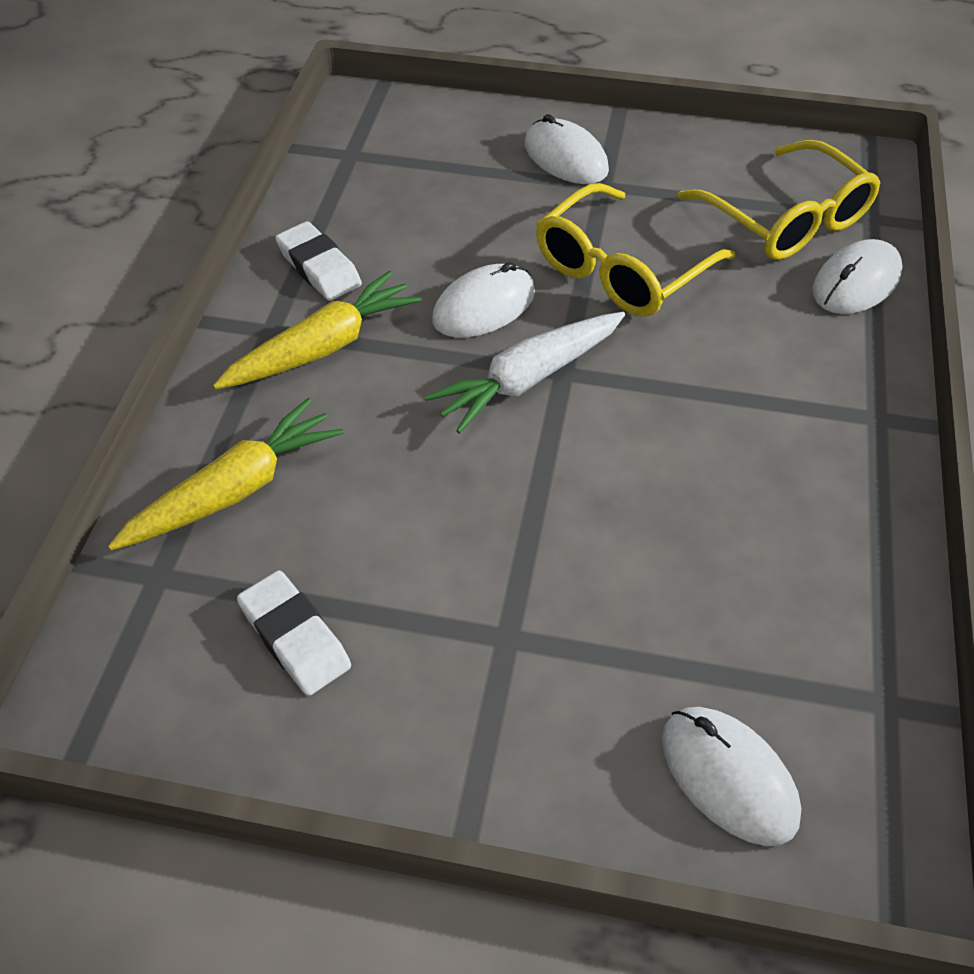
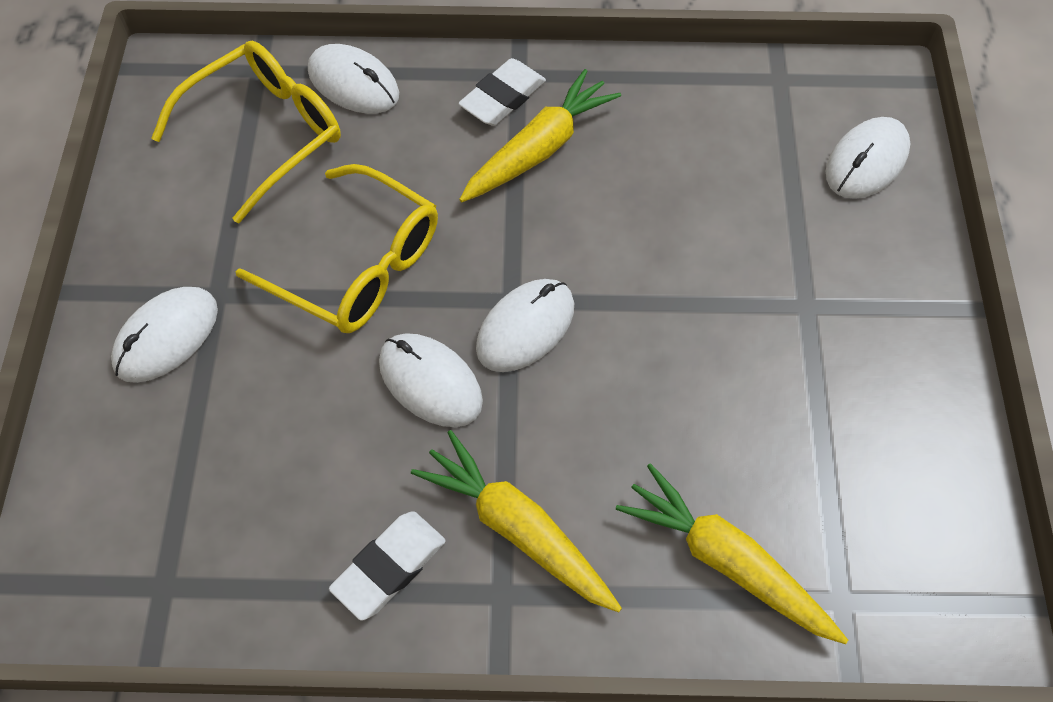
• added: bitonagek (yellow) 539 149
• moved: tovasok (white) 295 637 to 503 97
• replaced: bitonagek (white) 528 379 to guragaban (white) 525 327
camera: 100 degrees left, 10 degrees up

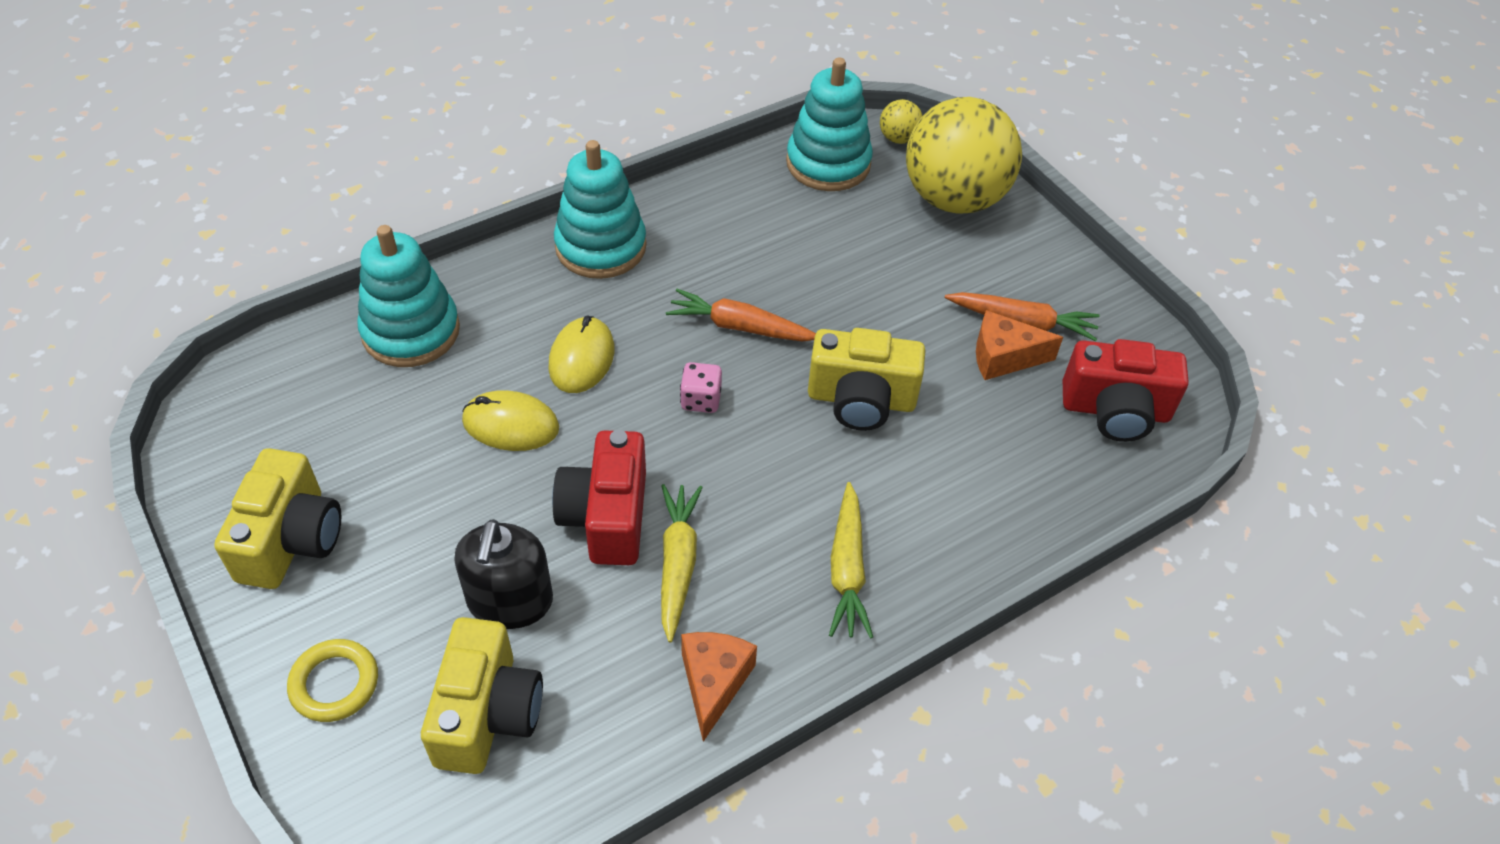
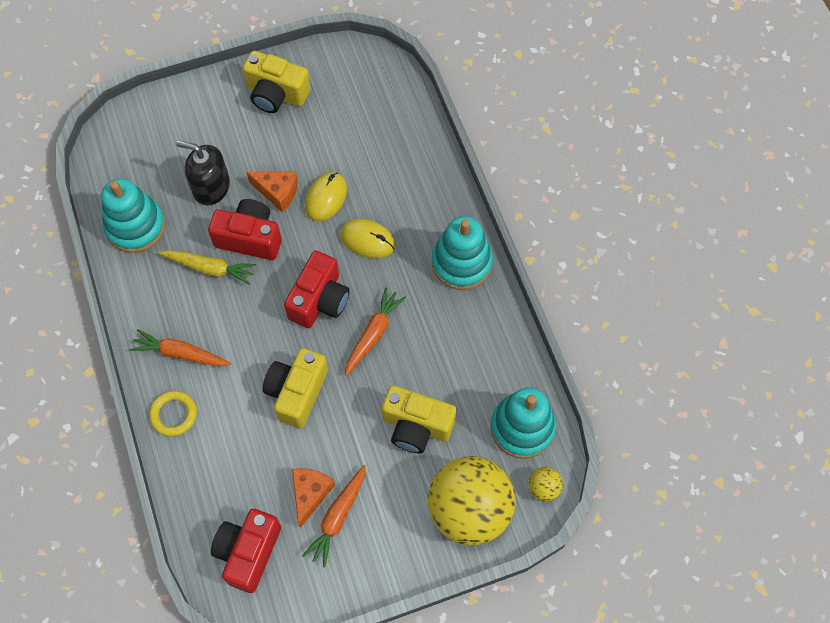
• moved: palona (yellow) 334 683 to 173 414
• moved: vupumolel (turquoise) 411 331 to 135 226
• moved: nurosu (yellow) 487 714 to 416 426
• moved: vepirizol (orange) 714 683 to 278 192
• replaced: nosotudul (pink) 701 400 to nurosu (red) 319 300
• recoloured: bitonagek (yellow) 847 570 to bitonagek (orange) 180 353
camera: 105 degrees right, 15 degrees up

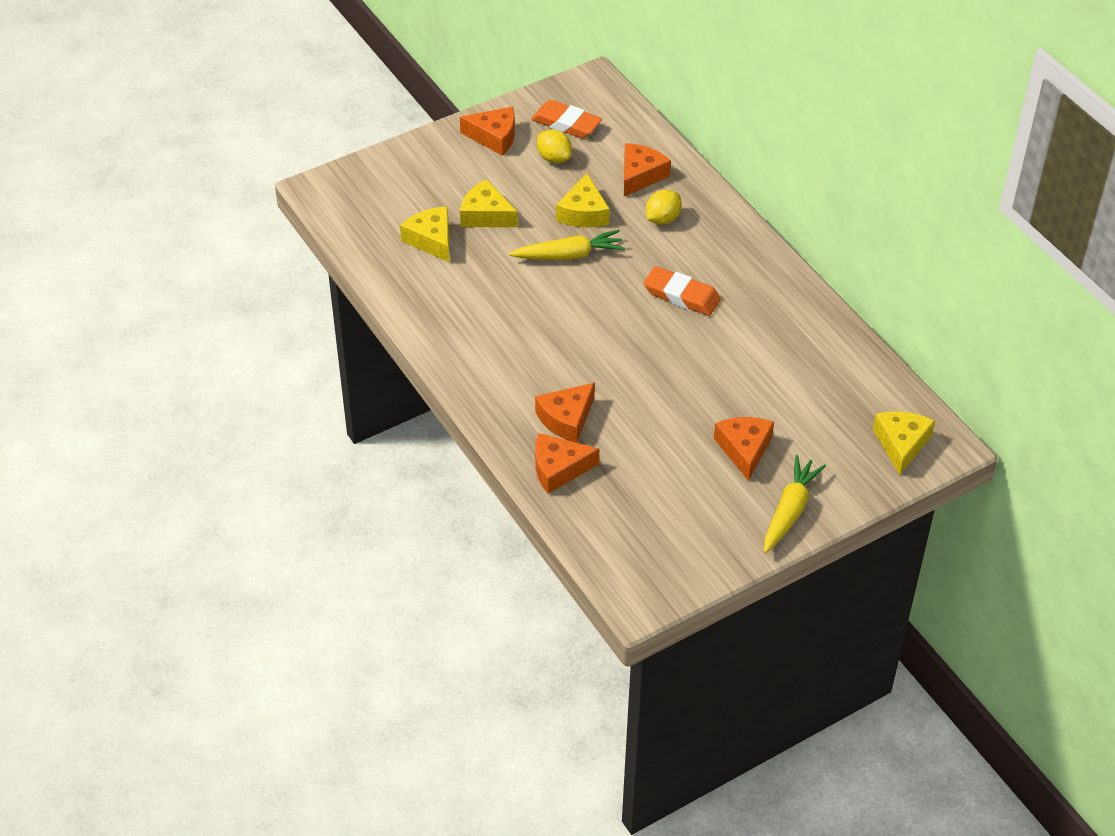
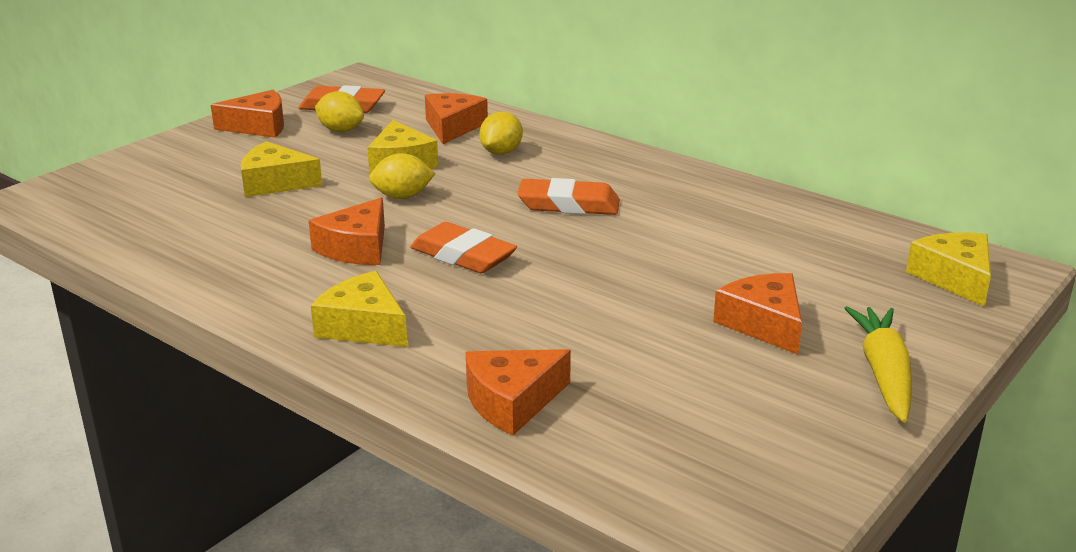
• added: tovasok (orange) 463 256
• moved: vepirizol (yellow) 431 240 to 363 326
• moved: vepirizol (orange) 566 419 to 356 248
• replaced: bitonagek (yellow) 569 255 to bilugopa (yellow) 402 197
camera: 20 degrees left, 20 degrees down

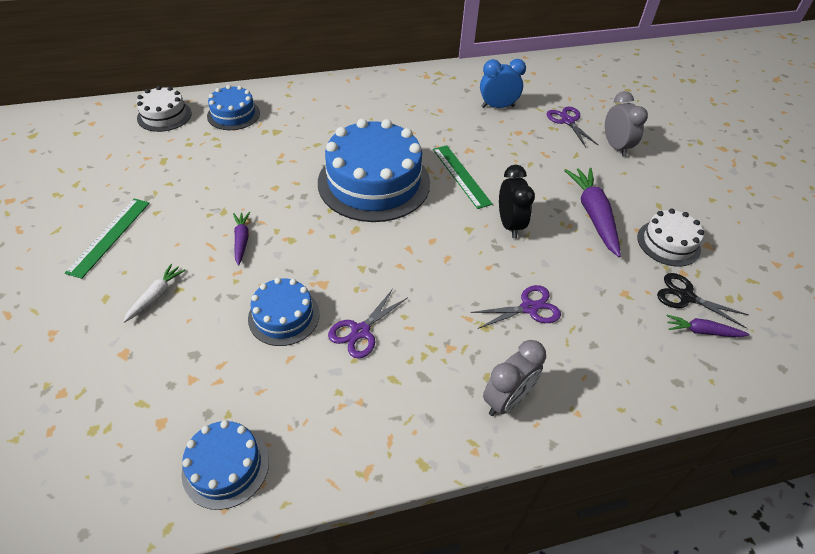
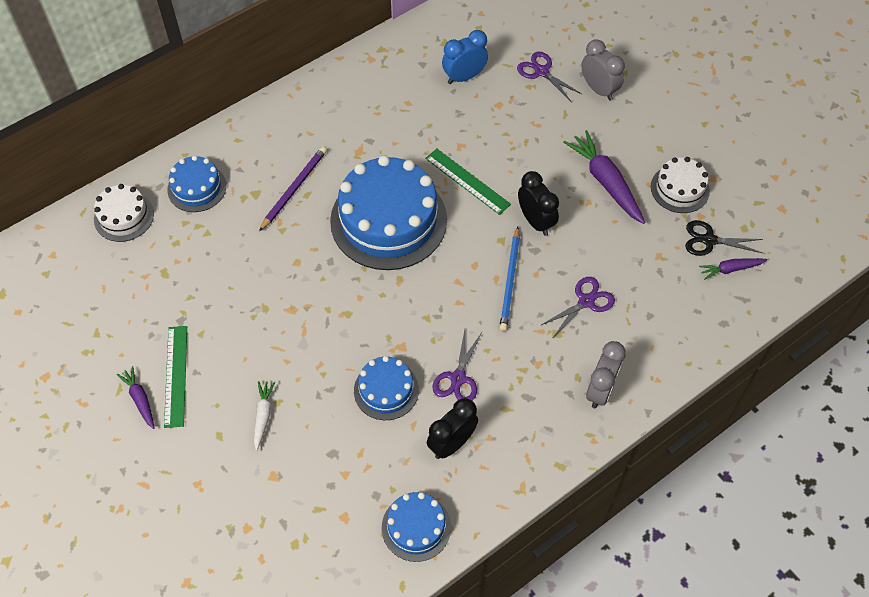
• added: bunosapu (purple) 294 189
• added: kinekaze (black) 452 443
• added: bunosapu (blue) 510 281
• moved: bitonagek (purple) 241 241 to 140 400
camera: 20 degrees left, 10 degrees up

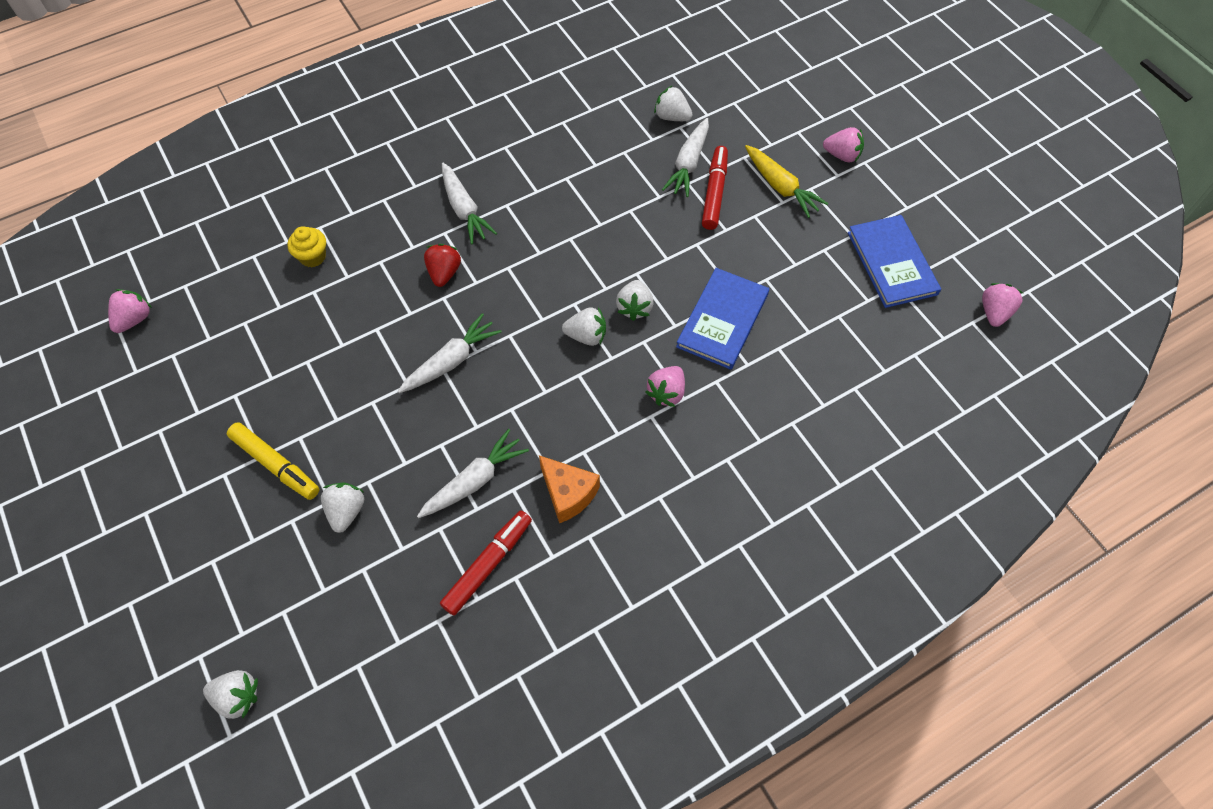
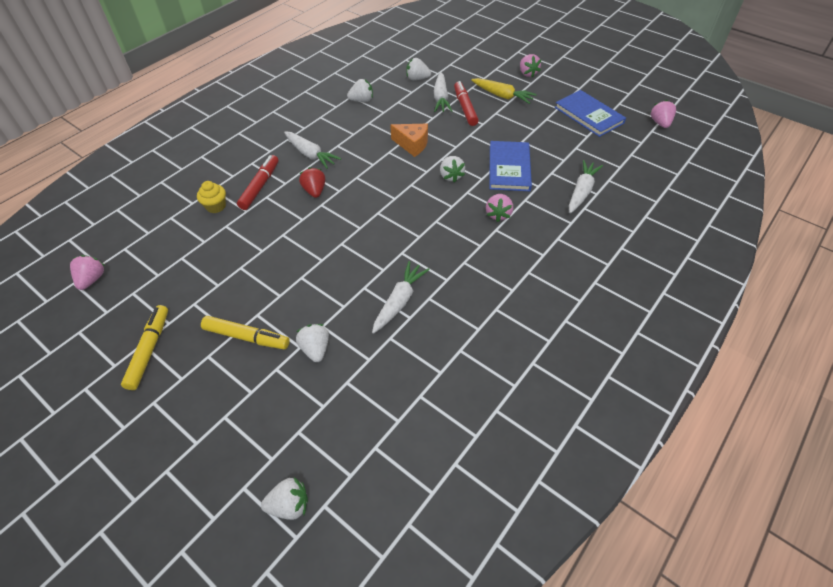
• added: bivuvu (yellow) 149 350
• moved: bitonagek (white) 451 361 to 581 191
• moved: bivuvu (red) 488 565 to 260 186
• moved: vepirizol (orange) 568 493 to 412 144
• moved: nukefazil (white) 586 336 to 362 100
• turned: nukefazil (pink) 842 155 = 527 73 75 degrees clockwise
camera: 20 degrees left, 10 degrees down

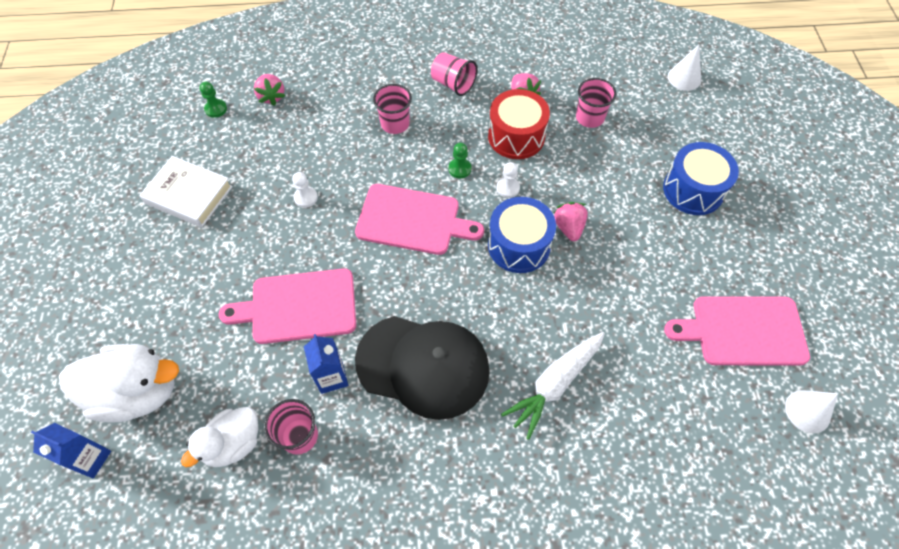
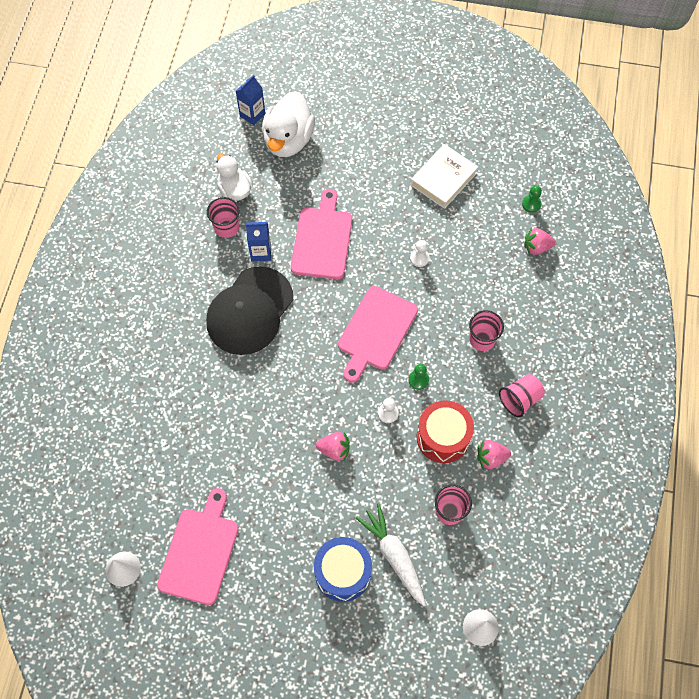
• removed: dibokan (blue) 519 245
• moved: bitonagek (white) 554 384 to 394 556
camera: 105 degrees right, 5 degrees up

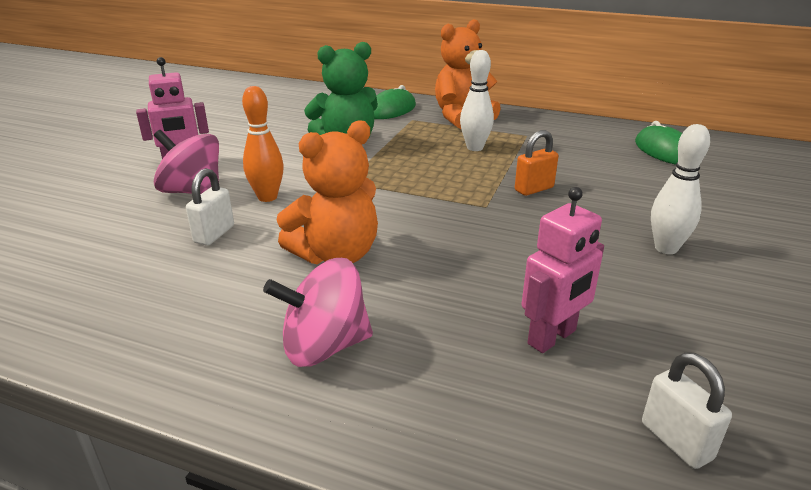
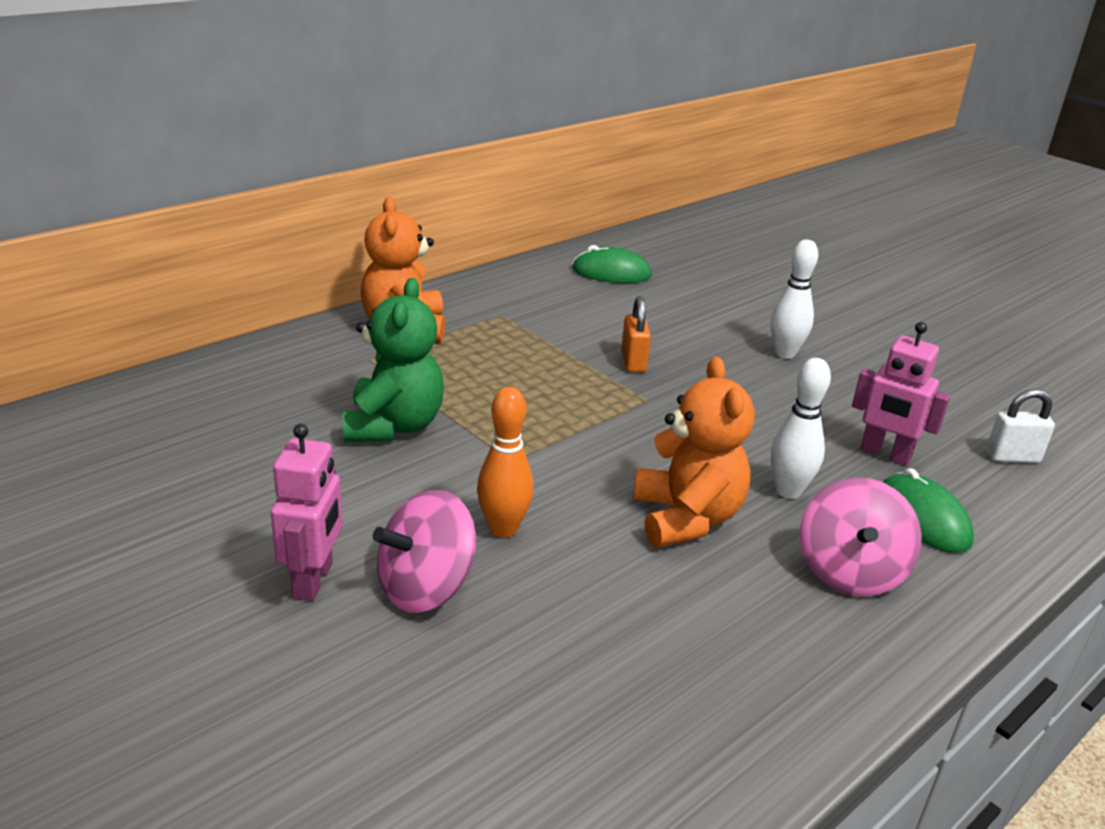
• removed: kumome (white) 214 234
• moved: guragaban (green) 391 110 to 923 518
• moved: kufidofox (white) 475 148 to 788 491
• turned: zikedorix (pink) 552 337 = 885 454 135 degrees clockwise
camera: 65 degrees left, 0 degrees up

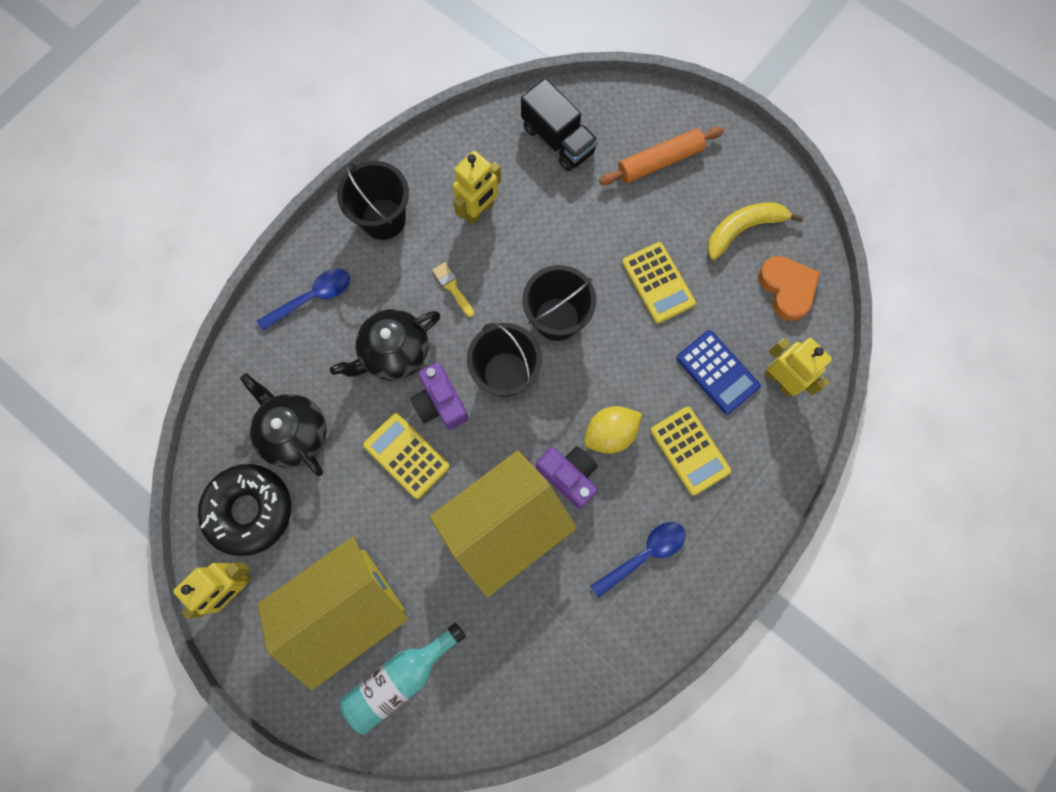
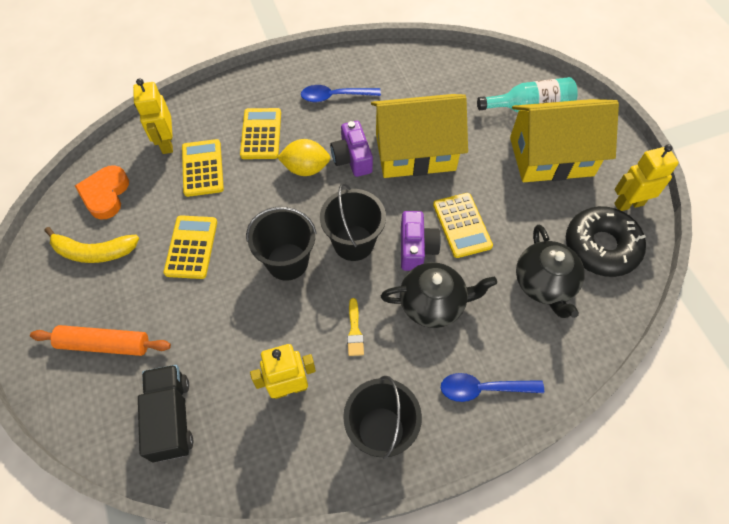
• recoloured: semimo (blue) 717 372 to semimo (yellow) 202 168
camera: 150 degrees left, 15 degrees down

